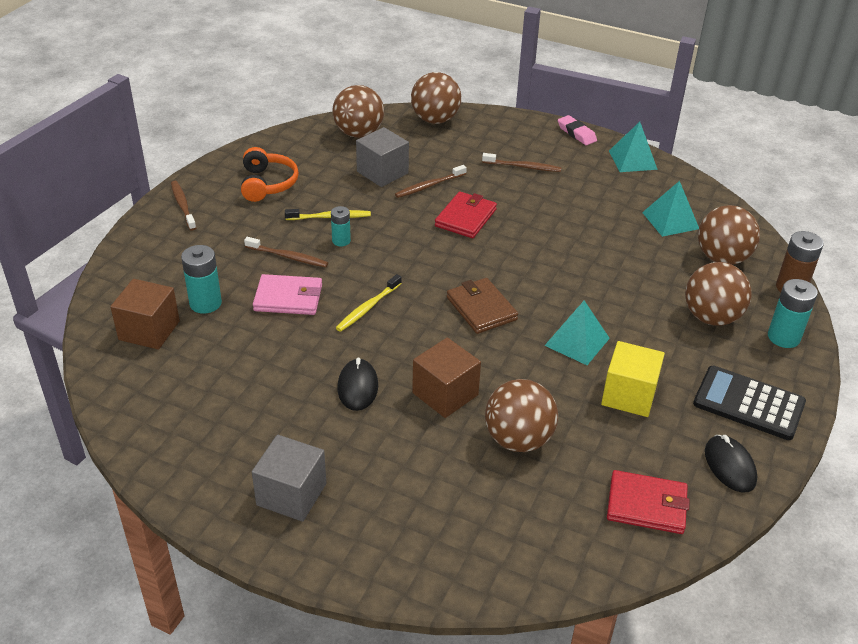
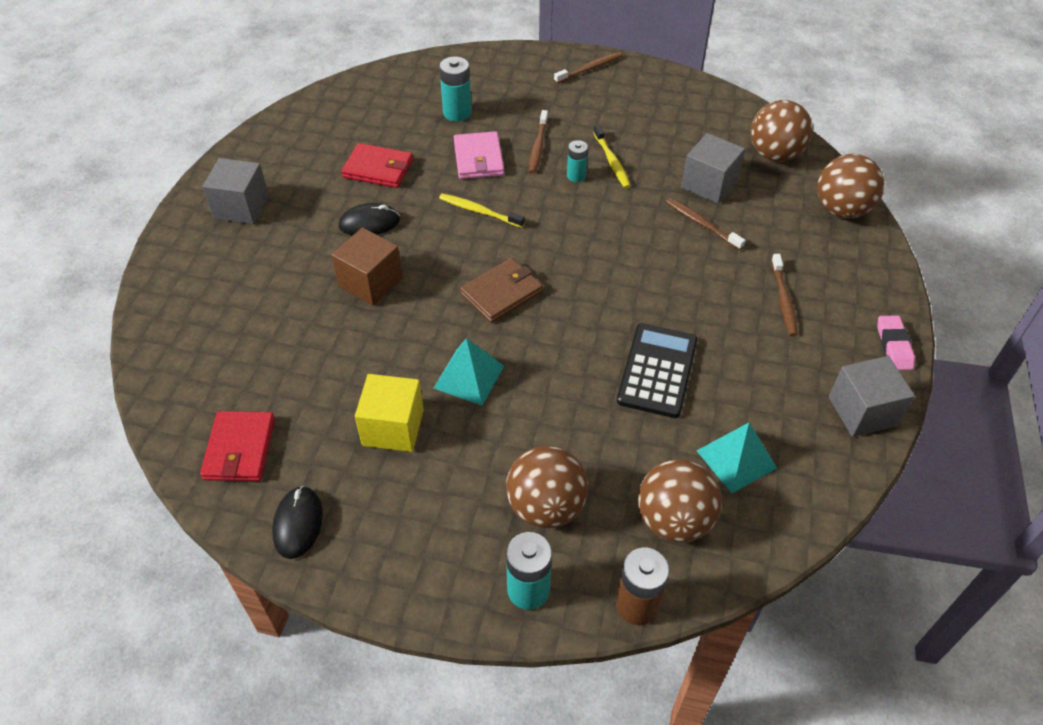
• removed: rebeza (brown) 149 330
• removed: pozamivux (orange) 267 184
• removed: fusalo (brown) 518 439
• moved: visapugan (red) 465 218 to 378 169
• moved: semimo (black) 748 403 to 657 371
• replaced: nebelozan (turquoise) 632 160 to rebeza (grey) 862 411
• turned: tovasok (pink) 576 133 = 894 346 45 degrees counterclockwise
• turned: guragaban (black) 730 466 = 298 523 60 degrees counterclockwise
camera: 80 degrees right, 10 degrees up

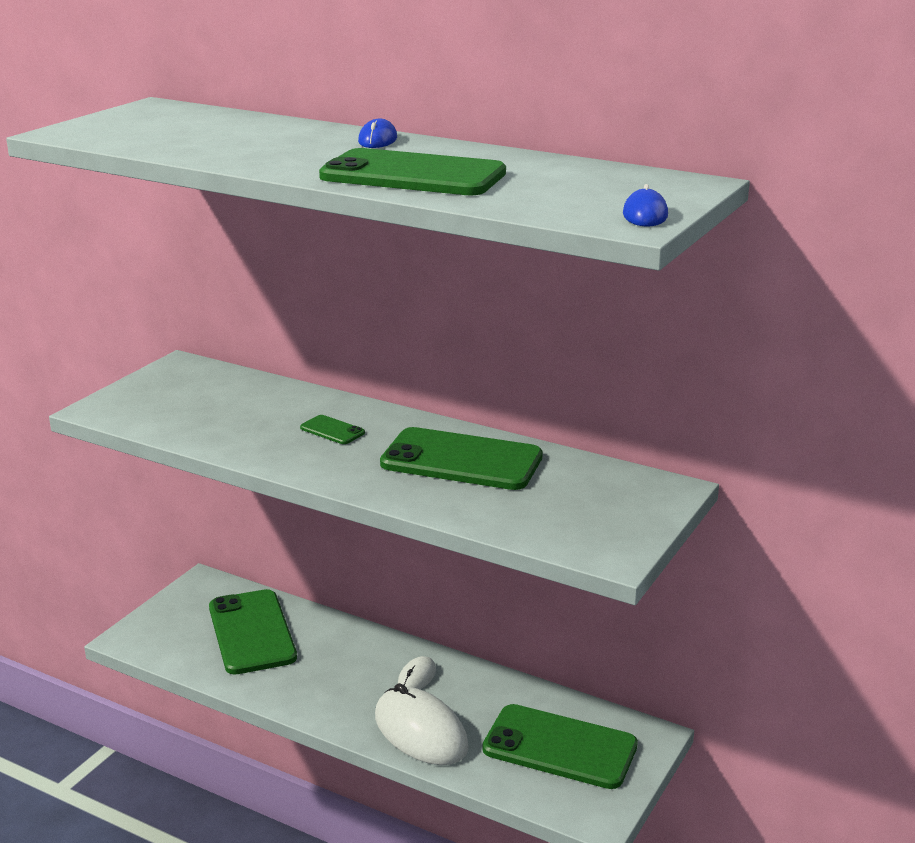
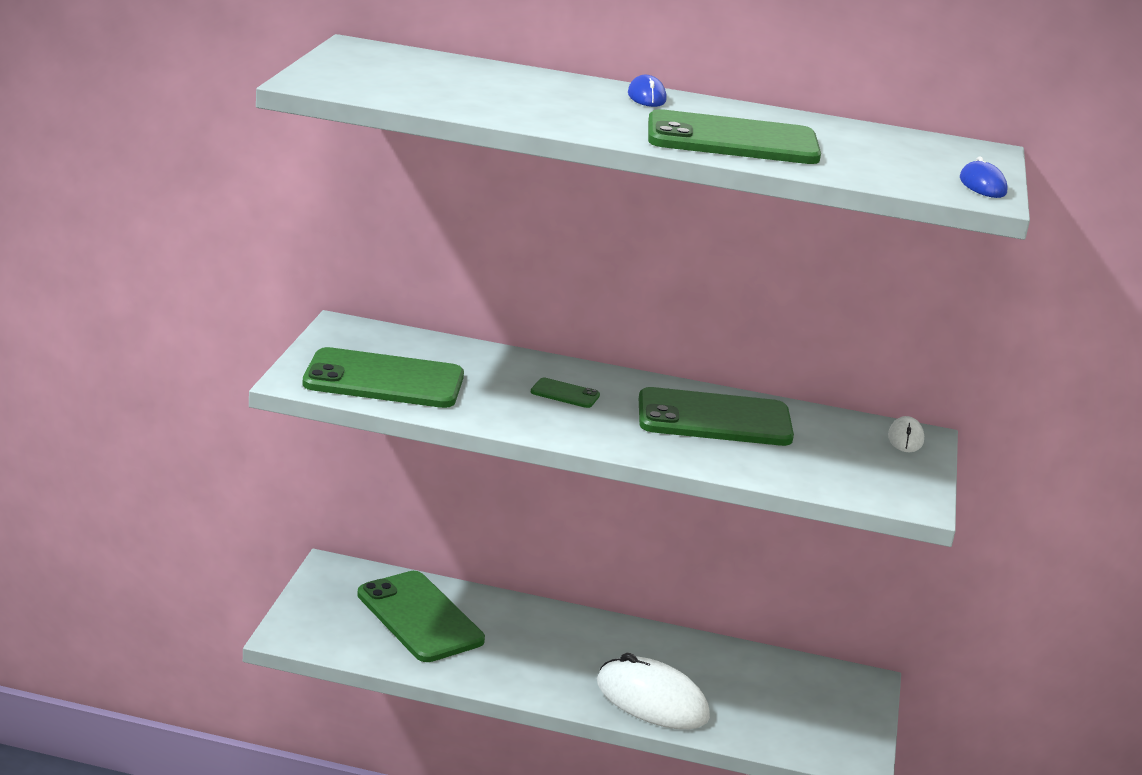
• moved: guragaban (white) 417 677 to 905 438
• moved: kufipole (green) 560 747 to 384 380
camera: 20 degrees left, 0 degrees up

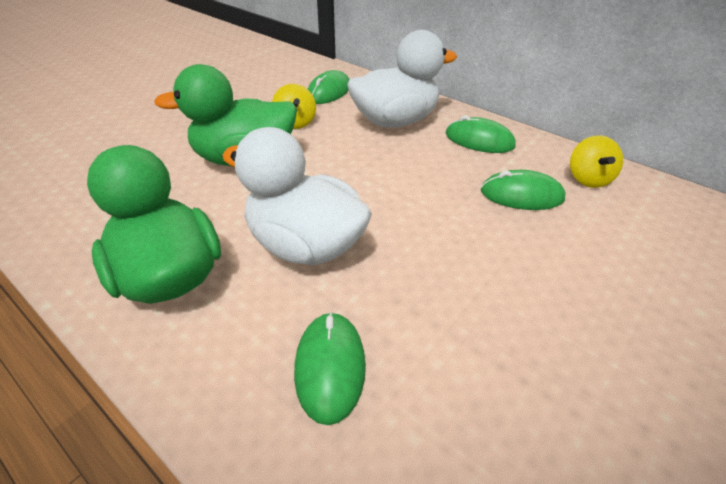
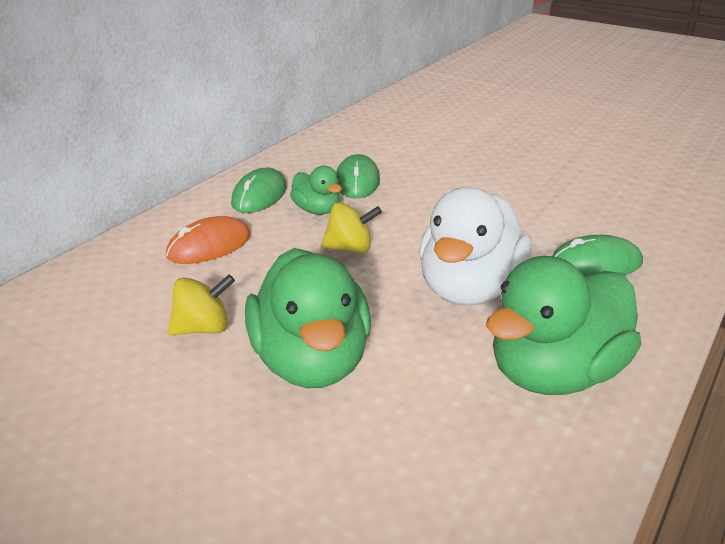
• removed: guragaban (green) 329 91
• added: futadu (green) 317 210
• moved: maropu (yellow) 588 179 to 350 249
• replaced: futadu (white) 395 121 to guragaban (orange) 209 246
camera: 95 degrees left, 10 degrees down

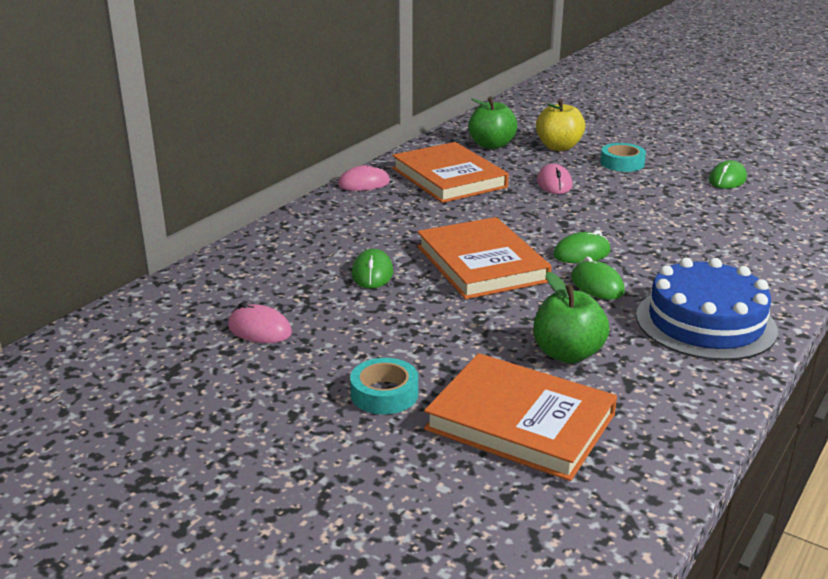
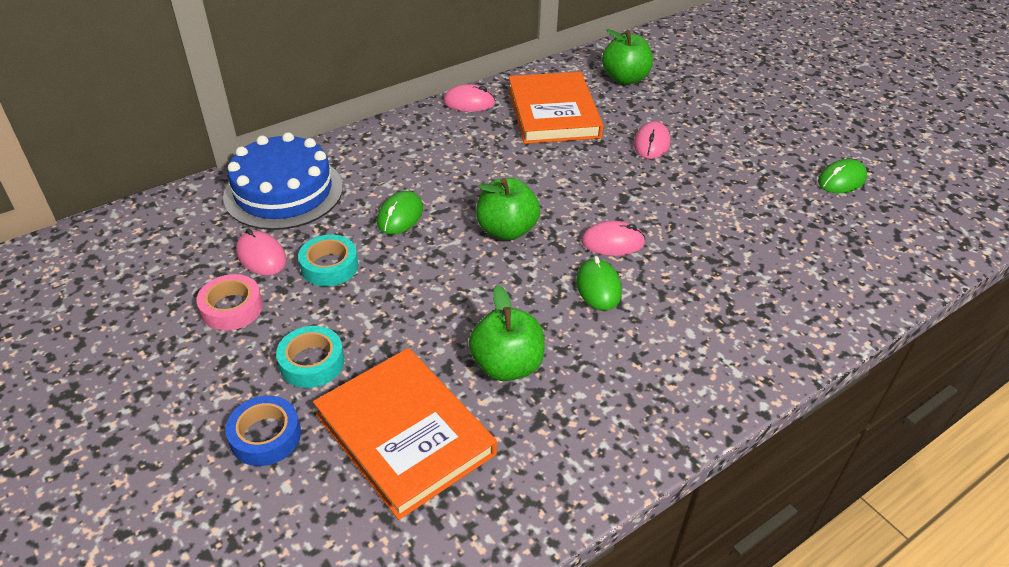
• removed: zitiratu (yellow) 558 147
• added: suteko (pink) 232 308
• added: suteko (blue) 265 436
• moved: suteko (turquoise) 622 163 to 329 266
• moved: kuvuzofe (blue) 705 322 to 283 191
• replaced: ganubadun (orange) 481 264 to zitiratu (green) 506 230
• recoloured: guragaban (green) 581 253 to guragaban (pink) 612 242
camera: 20 degrees right, 15 degrees up

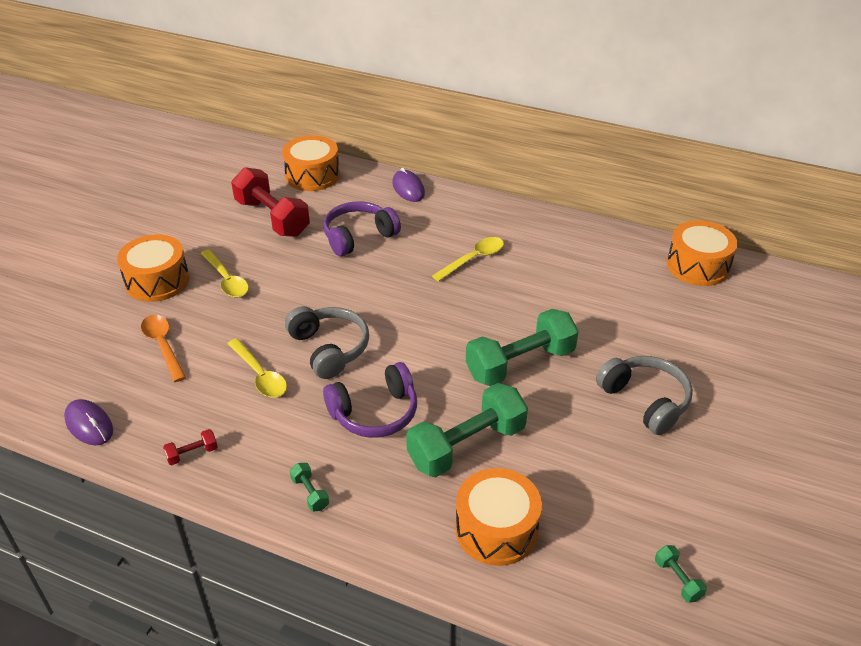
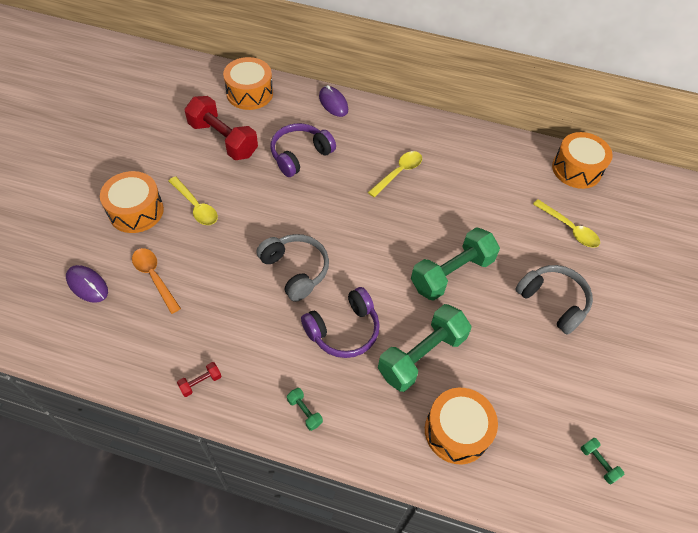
• moved: guragaban (purple) 89 424 to 87 285
• moved: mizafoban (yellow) 260 375 to 569 228
camera: 10 degrees left, 15 degrees up

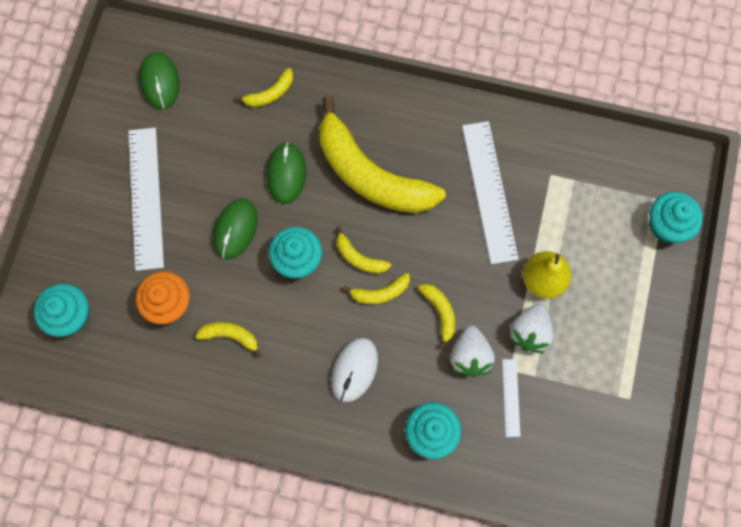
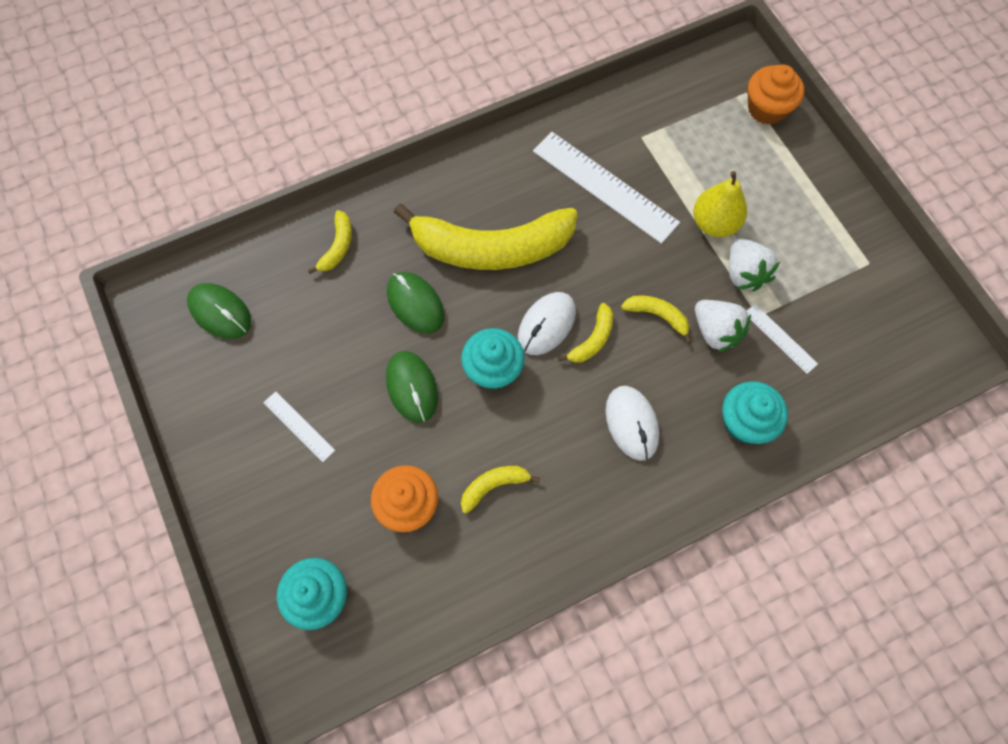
• replaced: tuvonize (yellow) 359 258 to guragaban (white) 546 325
• recoloured: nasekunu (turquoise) 667 225 to nasekunu (orange) 767 108
• resized: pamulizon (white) 146 198 = 299 426 x0.49
camera: 40 degrees left, 5 degrees down

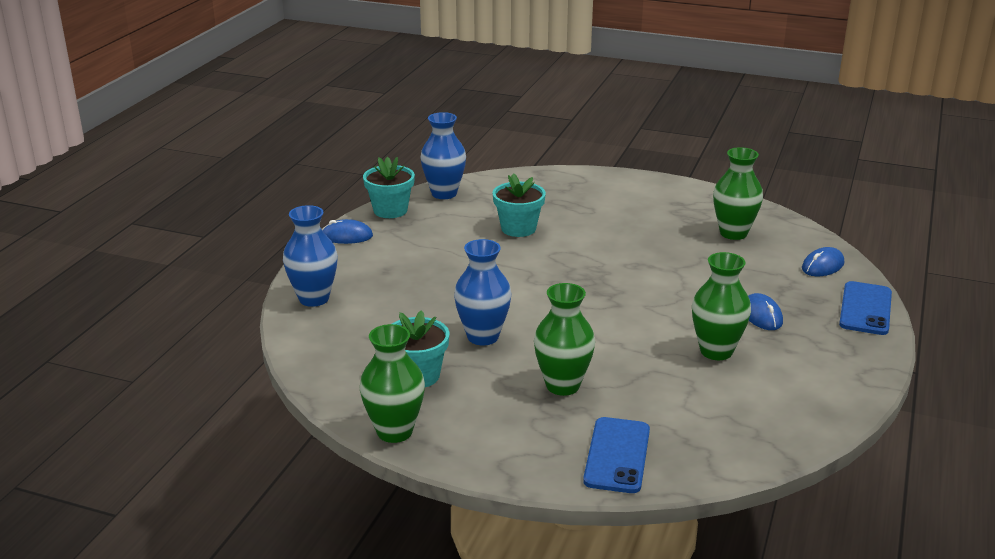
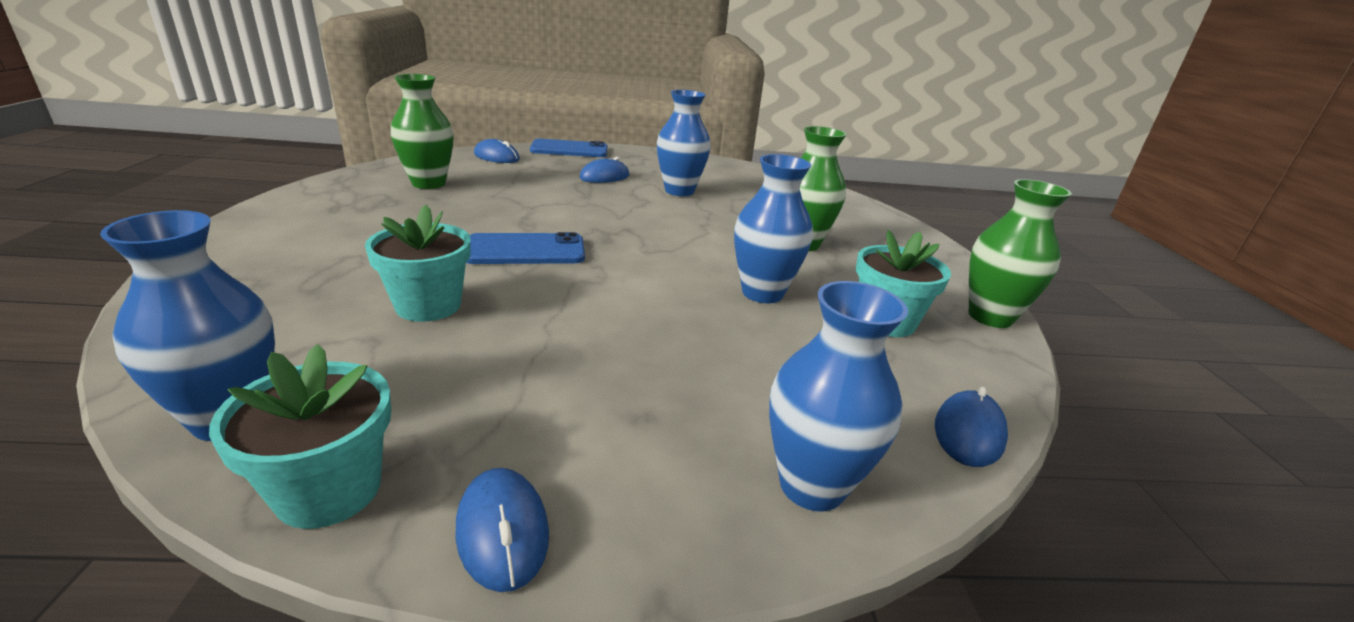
• added: guragaban (blue) 969 433
• moved: kufipole (blue) 617 455 to 525 250
• recoloured: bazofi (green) 716 351 to bazofi (blue) 679 191
camera: 115 degrees left, 0 degrees up

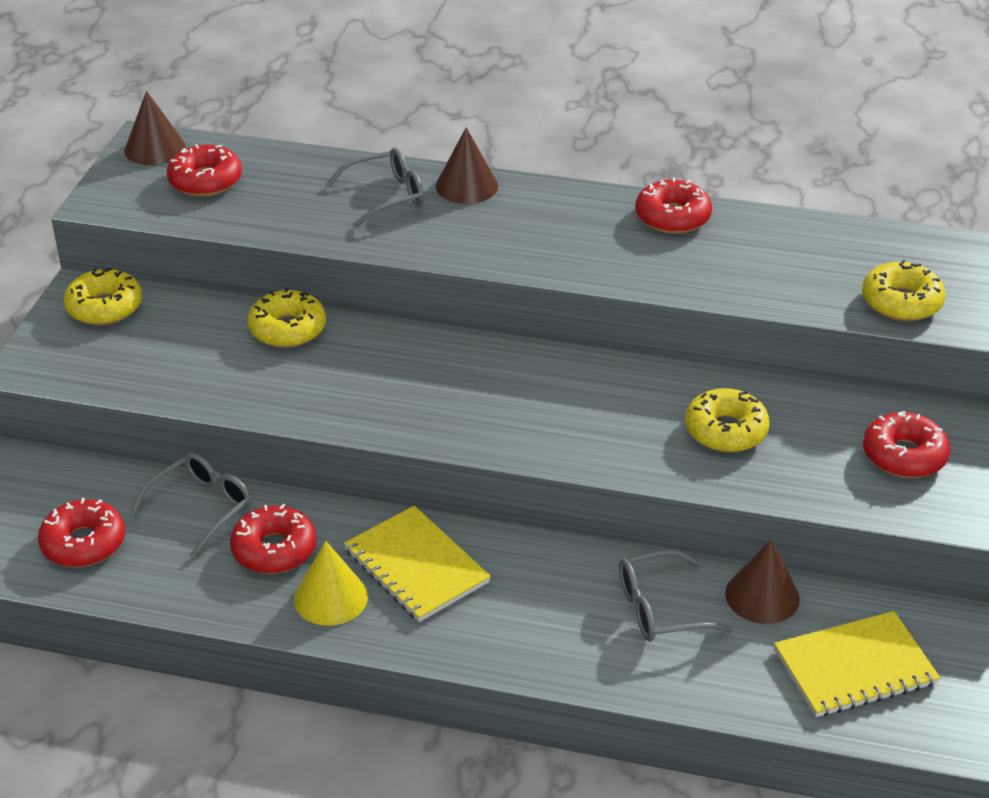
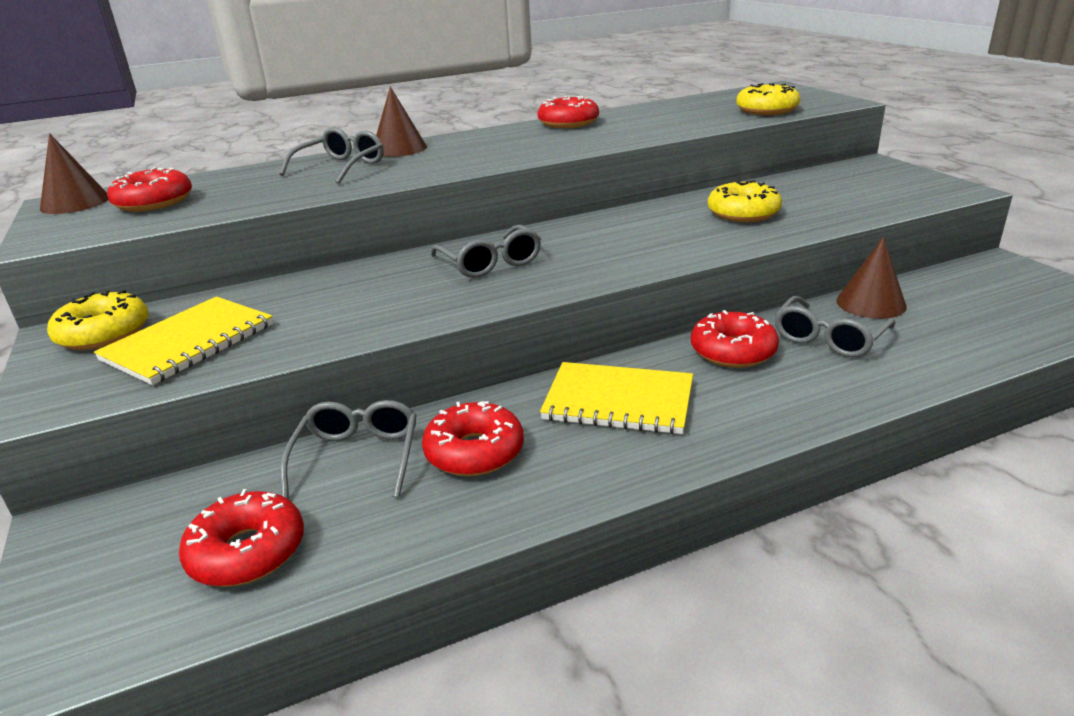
• removed: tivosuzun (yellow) 287 329
• removed: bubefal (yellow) 330 597
• added: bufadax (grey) 490 263
• moved: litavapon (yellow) 855 667 to 189 342
• moved: tivosuzun (red) 904 455 to 733 351
camera: 35 degrees left, 10 degrees down

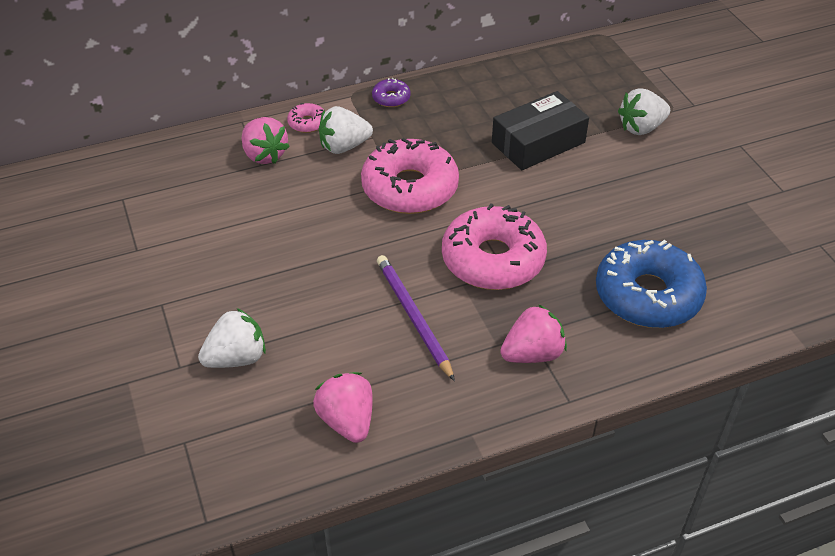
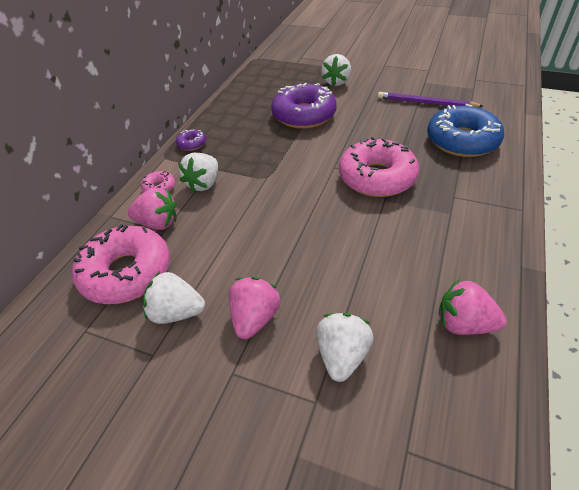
• added: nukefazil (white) 176 312
• moved: tivosuzun (pink) 410 188 to 127 273
• moved: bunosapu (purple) 413 317 to 426 103
• moved: nukefazil (pink) 532 354 to 255 318
• replaced: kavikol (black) 538 143 to tivosuzun (purple) 304 115
camera: 45 degrees left, 0 degrees up

